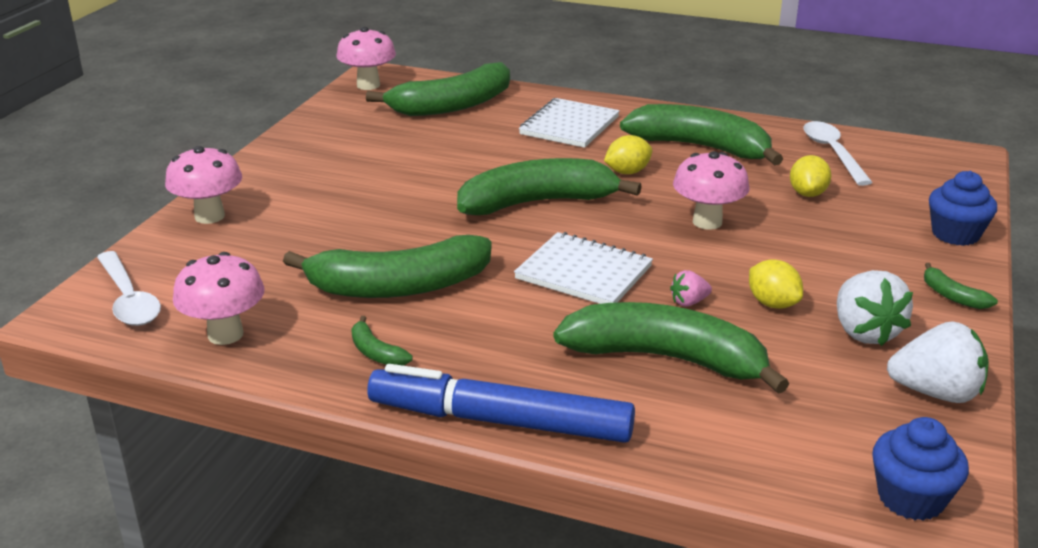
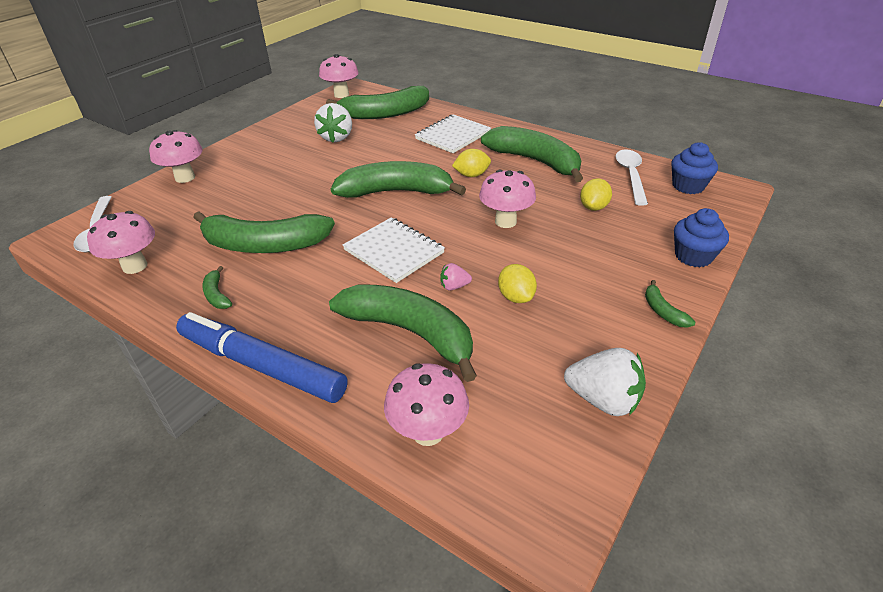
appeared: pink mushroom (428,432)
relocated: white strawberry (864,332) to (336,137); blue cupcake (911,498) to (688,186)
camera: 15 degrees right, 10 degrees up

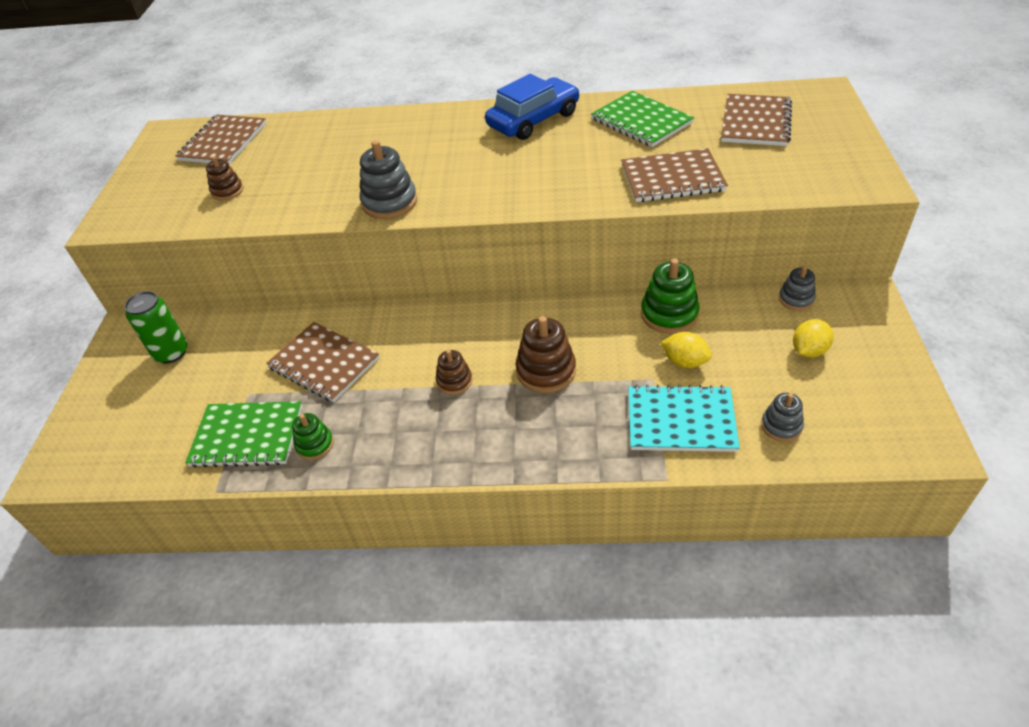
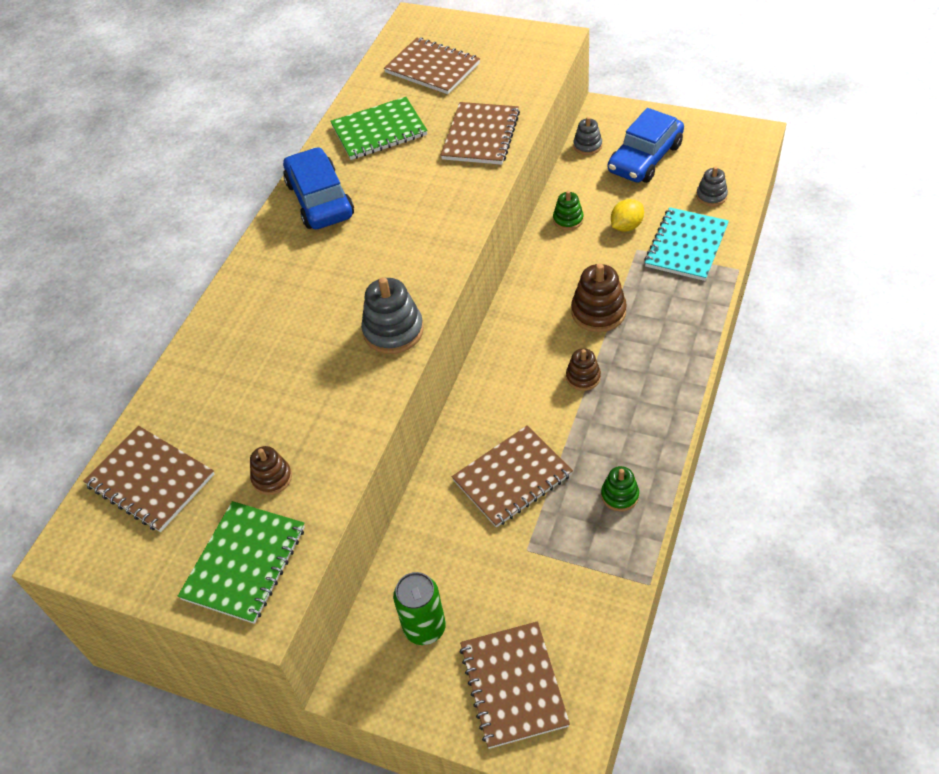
appeared: brown notebook (513,685)
relocated: green notebook (247,436) to (244,563)
exchanged: yellow lemon (809,350) to blue car (645,158)
size: green stacking toy (669,314) = (568,219) x0.60
camera: 70 degrees left, 5 degrees up

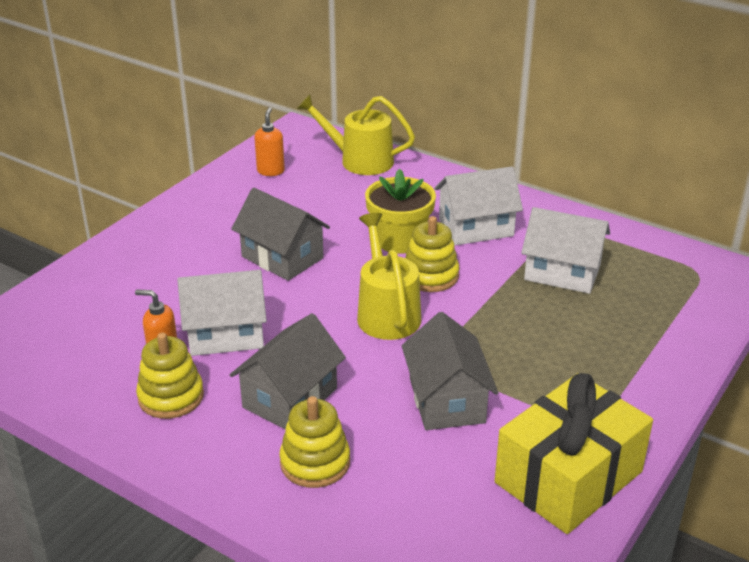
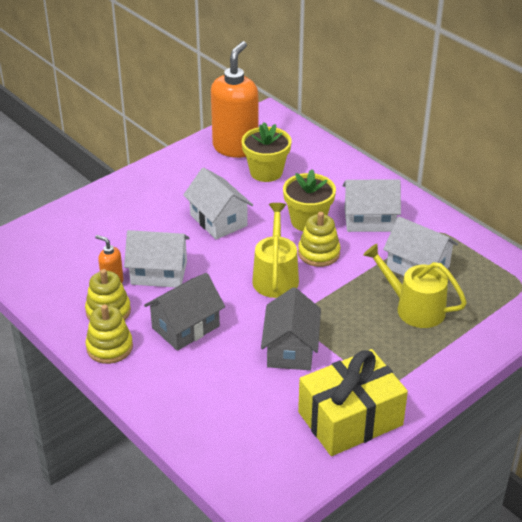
appeared: yellow flower pot (266,172)
relocated: yellow stacking toy (315,462) to (109,347); yellow watering can (360,160) to (414,308)
colour: grey house (282,257) to white house (218,220)
size: orange soap dispenser (270,171) = (235,147) x2.20
camera: 15 degrees right, 5 degrees up

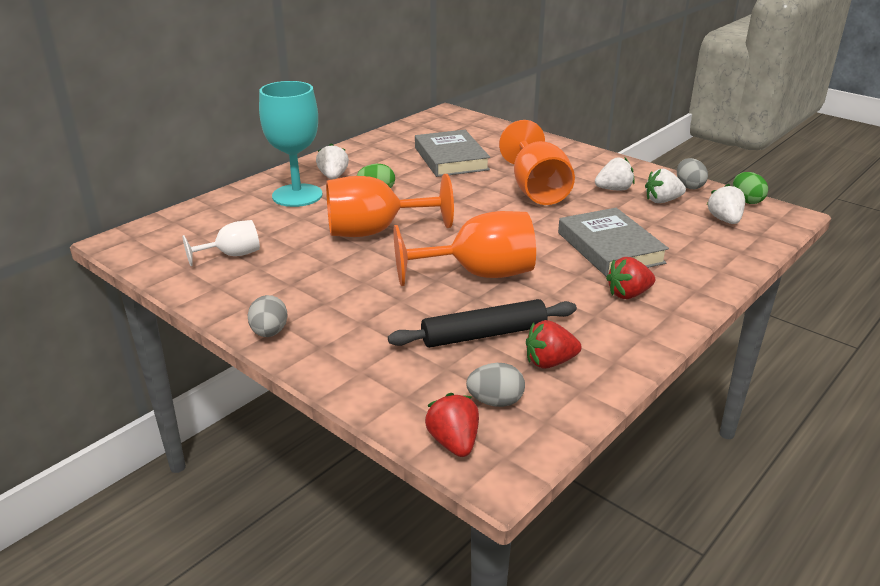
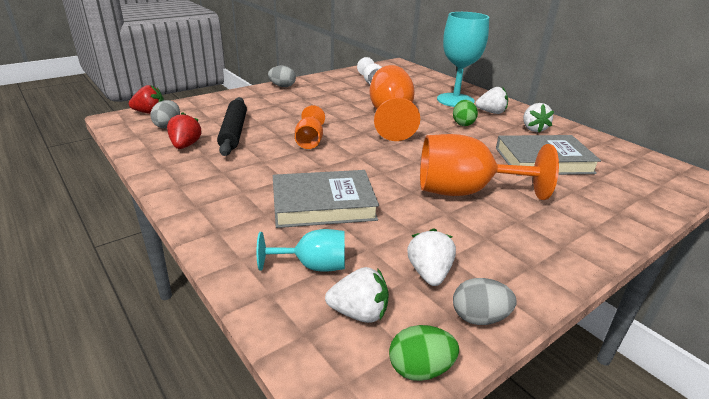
missing: red strawberry (628,294)
appeared: turquoise goblet (313,266)
relocated: white strawberry (614,189) to (533,129)
size: orange goblet (478,274) = (310,141) x0.54
camera: 100 degrees right, 0 degrees up

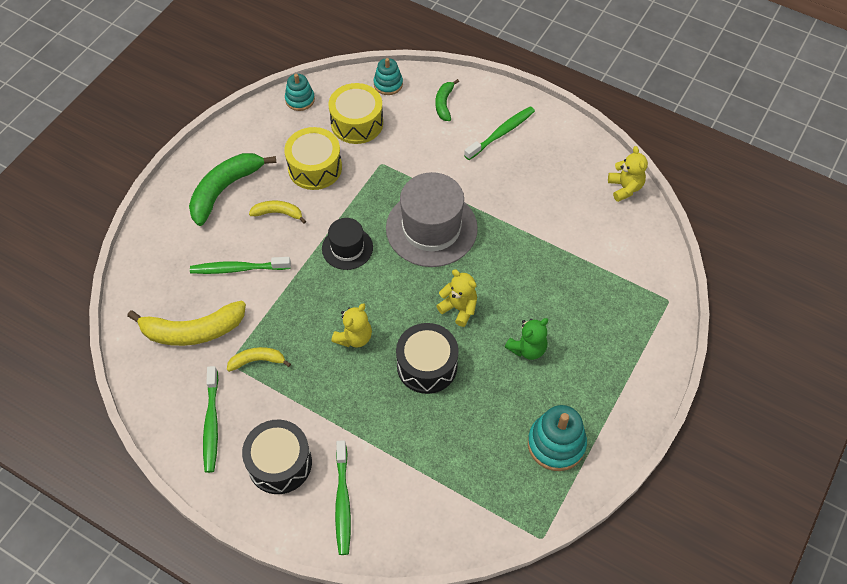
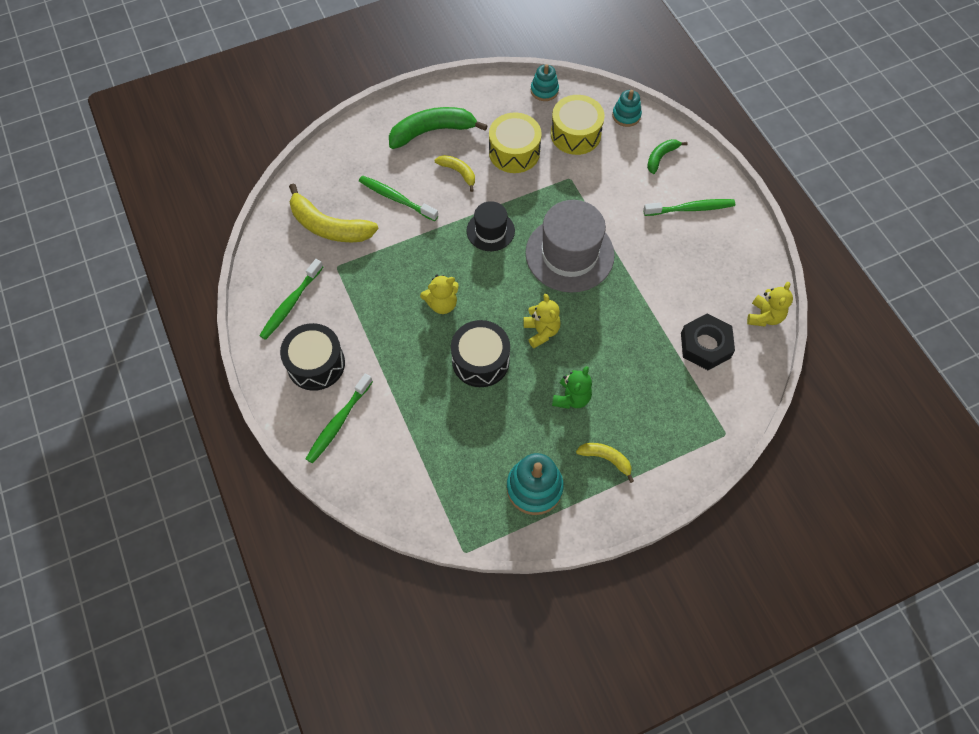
appeared: black nut (705,345)
relocated: yellow banana (257,361) to (606,459)
spun: green teddy bear (527,348) = (571,398) 60 degrees counterclockwise
camera: 35 degrees right, 5 degrees up

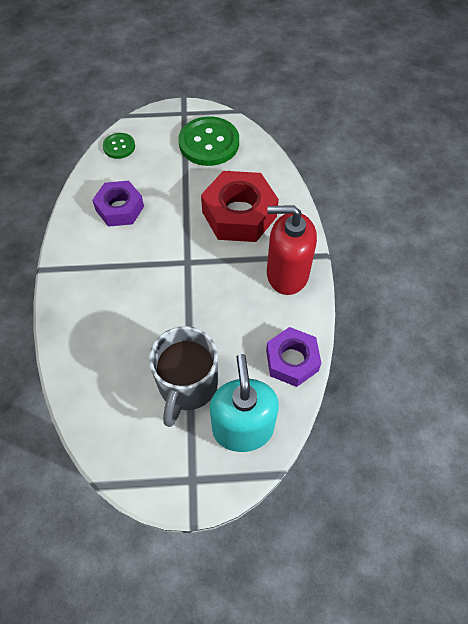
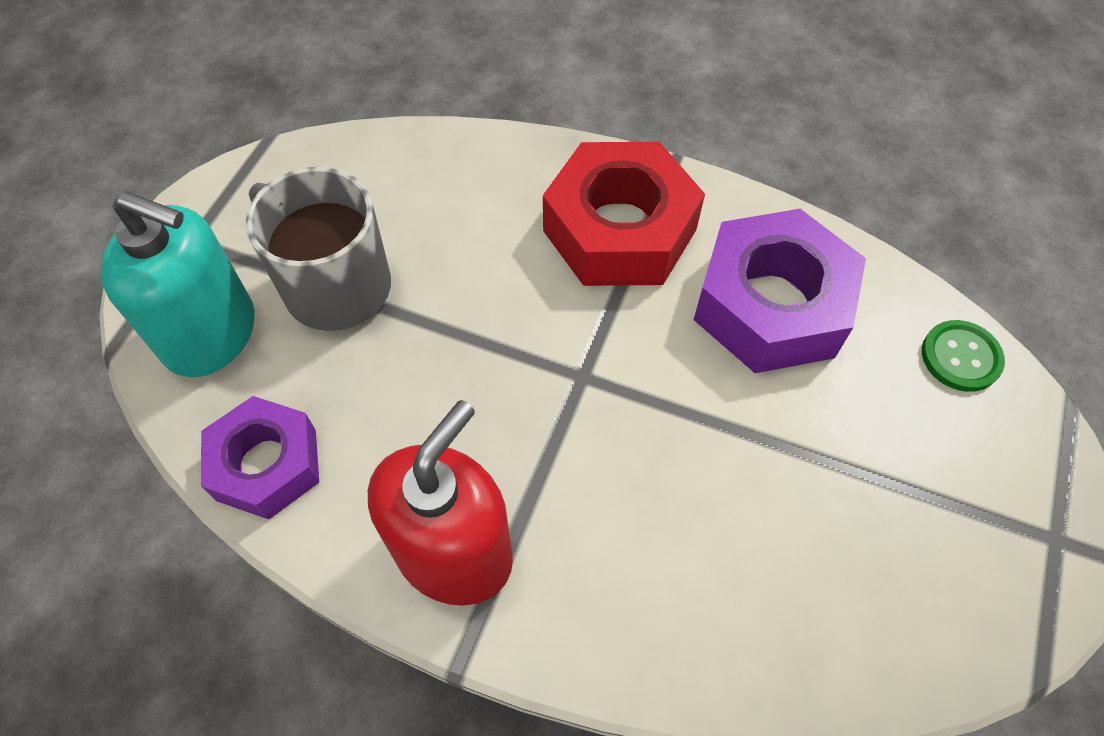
missing: green button (209,143)
relocated: red nut (239,214) to (619,230)
size: purple nut (120,208) = (771,305) x1.55
camera: 115 degrees right, 0 degrees up

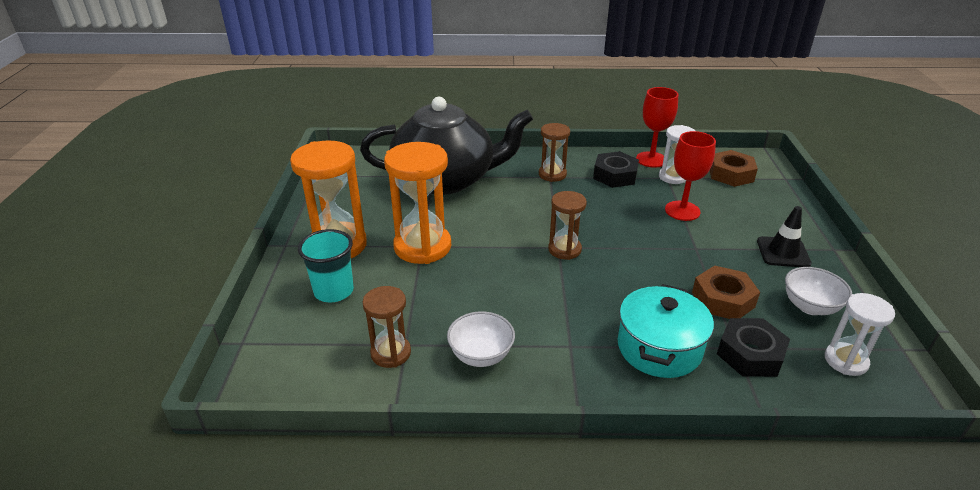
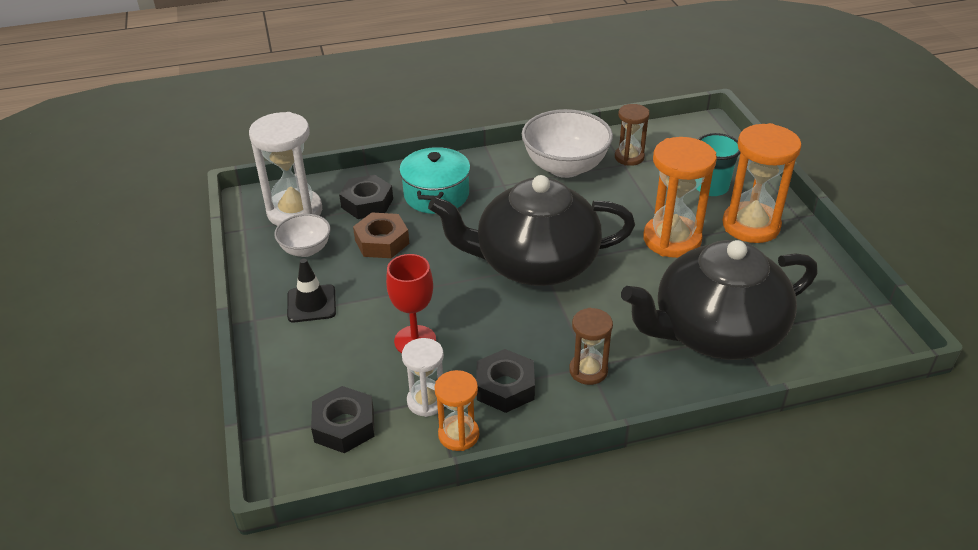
exchanged: brown hourglass (564,249) to black teapot (534,263); red goblet (651,159) to orange hourglass (458,435)
colour: brown nut (731,174) to black nut (344,426)
size: white hourglass (845,361) = (294,211) x1.74; white bowl (481,355) = (565,167) x1.79
camera: 165 degrees right, 5 degrees up

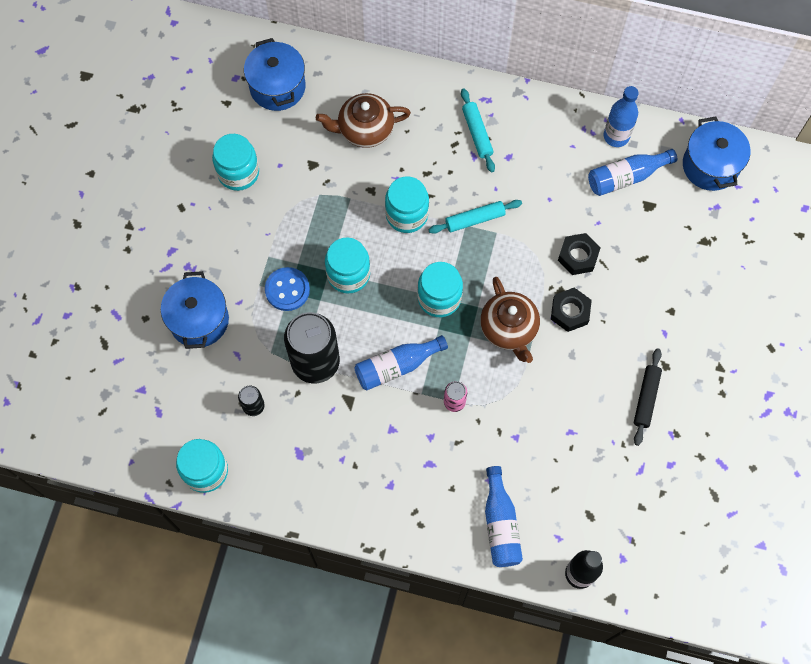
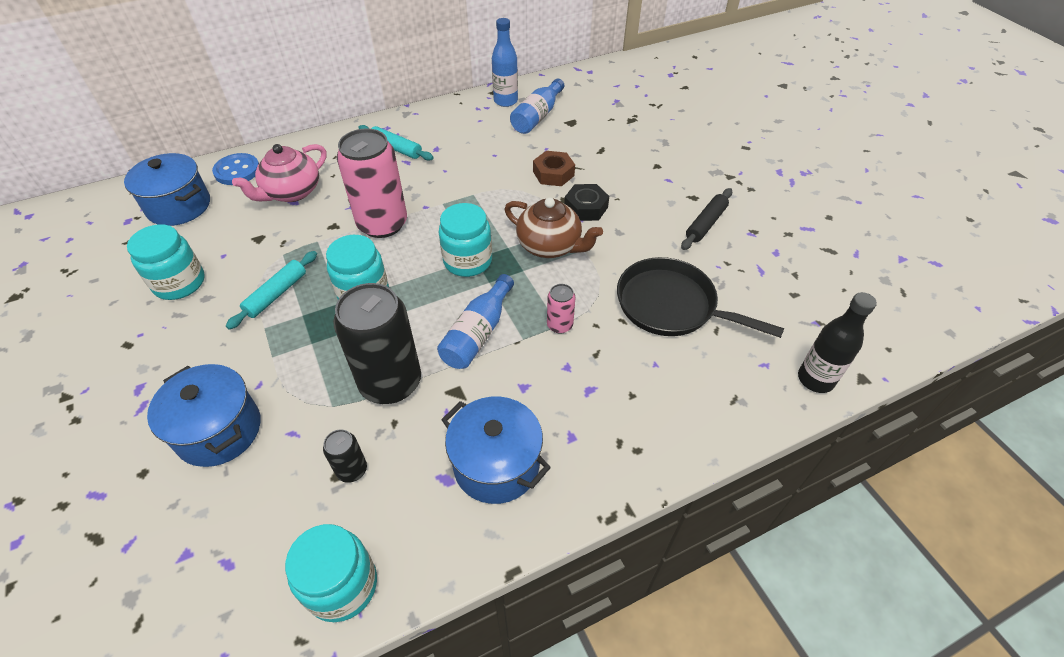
missing: blue bottle (500,524)
appeared: black pan (671,305)
relocated: blue button (287,290) to (237,171); turquoise rolling pin (475,219) to (276,294); blue pot (710,165) to (496,464)
exchanged: turquoise jar (407,214) to pink can (382,224)
colour: brown teapot (364,129) to pink teapot (291,192); black nut (578,256) to brown nut (553,173)
spun: black rolling pin (646,398) = (705,224) 60 degrees clockwise
camera: 40 degrees left, 20 degrees down

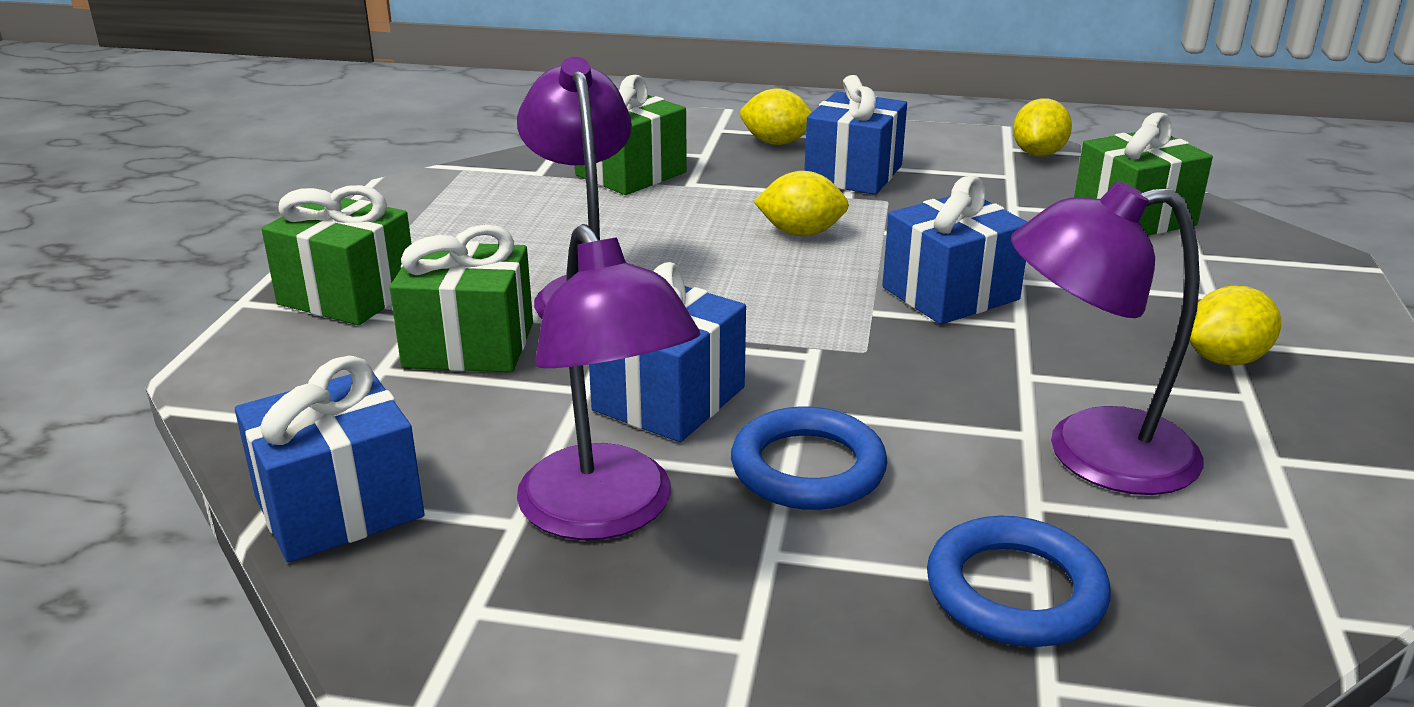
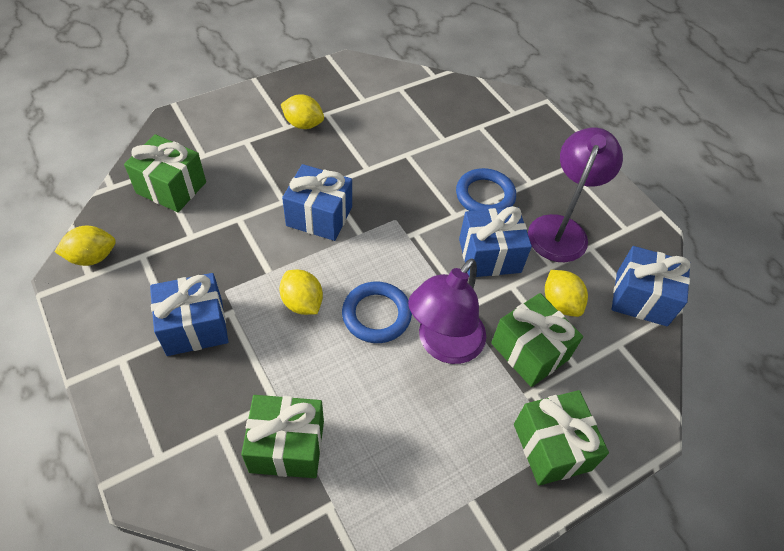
missing: purple lamp (1091,453)
relocated: blue ring (1015,591) to (376,315); yellow lemon (776,143) to (560,303)
camera: 135 degrees left, 25 degrees up

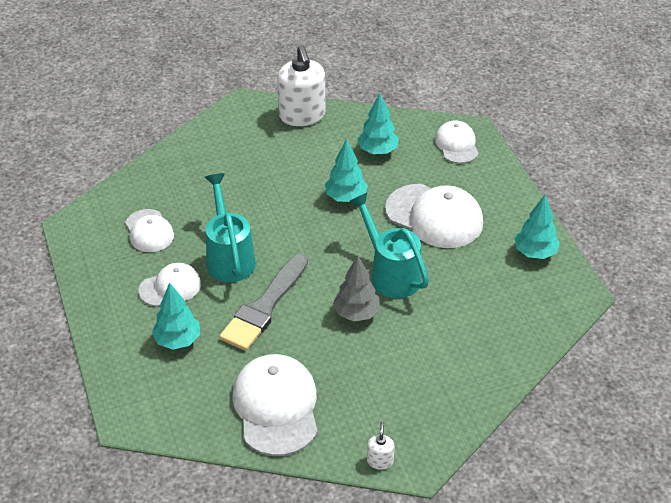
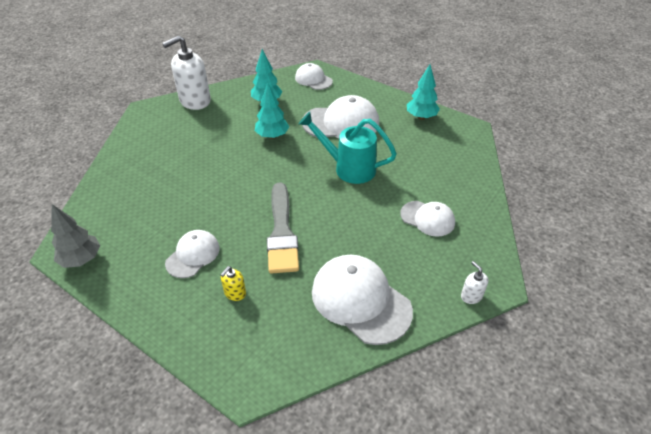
missing: turquoise watering can (229,257)
relocated: grey tree (356,313) to (81,259); white cap (149,231) to (427,218)
exchanged: turquoise tree (177,340) to yellow soap dispenser (235,293)
spun: white soap dispenser (302,115) = (195,101) 105 degrees clockwise
camera: 35 degrees left, 0 degrees up

